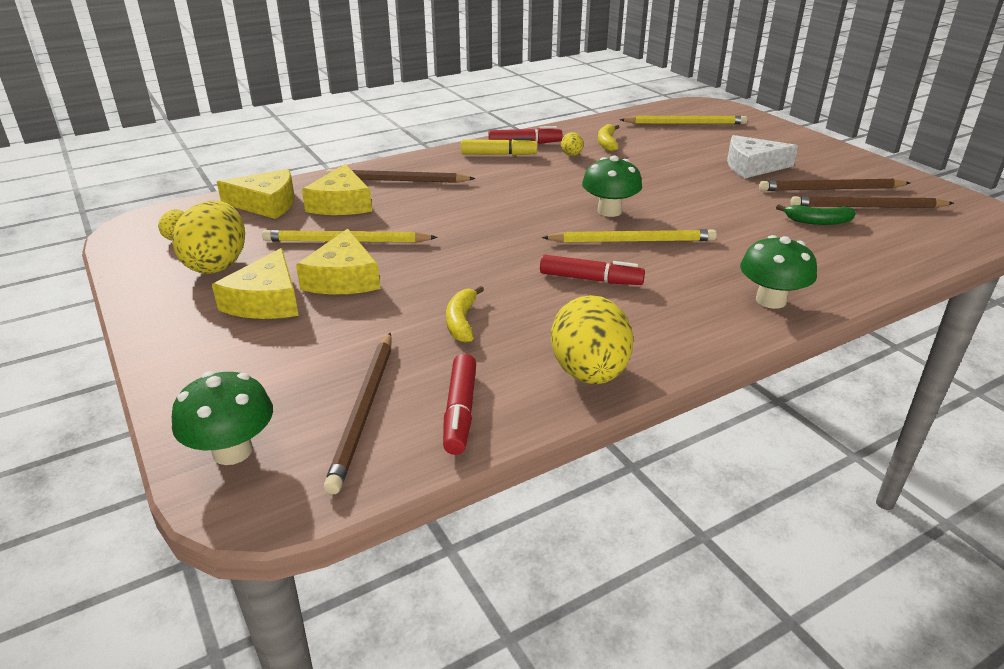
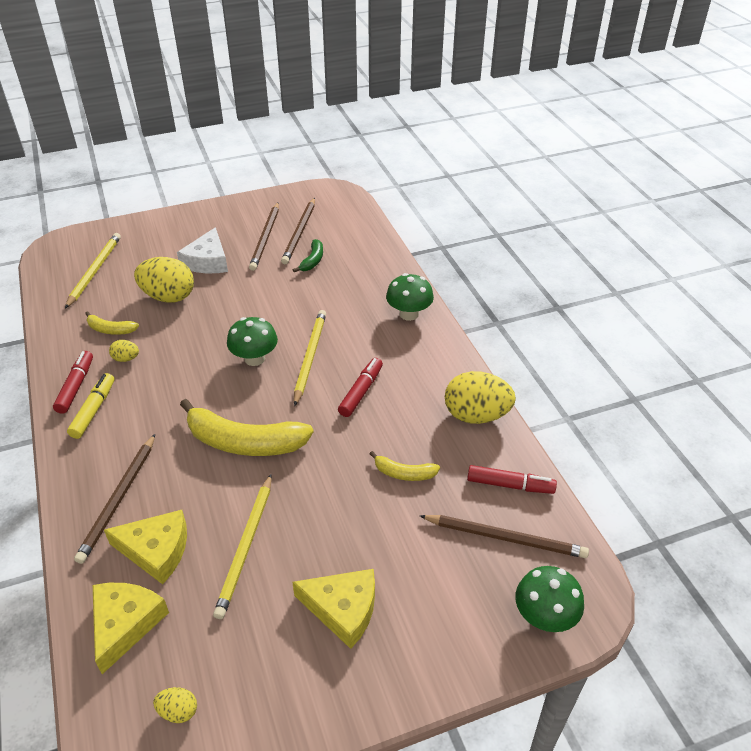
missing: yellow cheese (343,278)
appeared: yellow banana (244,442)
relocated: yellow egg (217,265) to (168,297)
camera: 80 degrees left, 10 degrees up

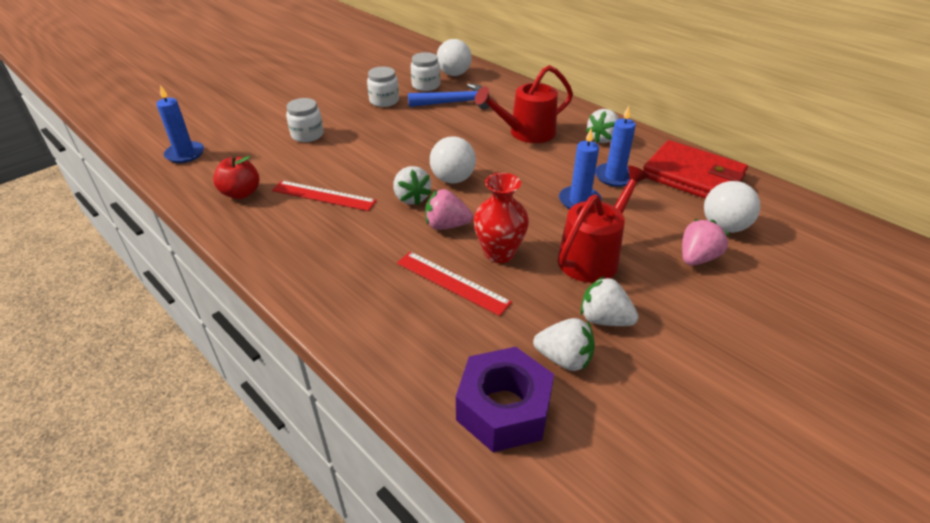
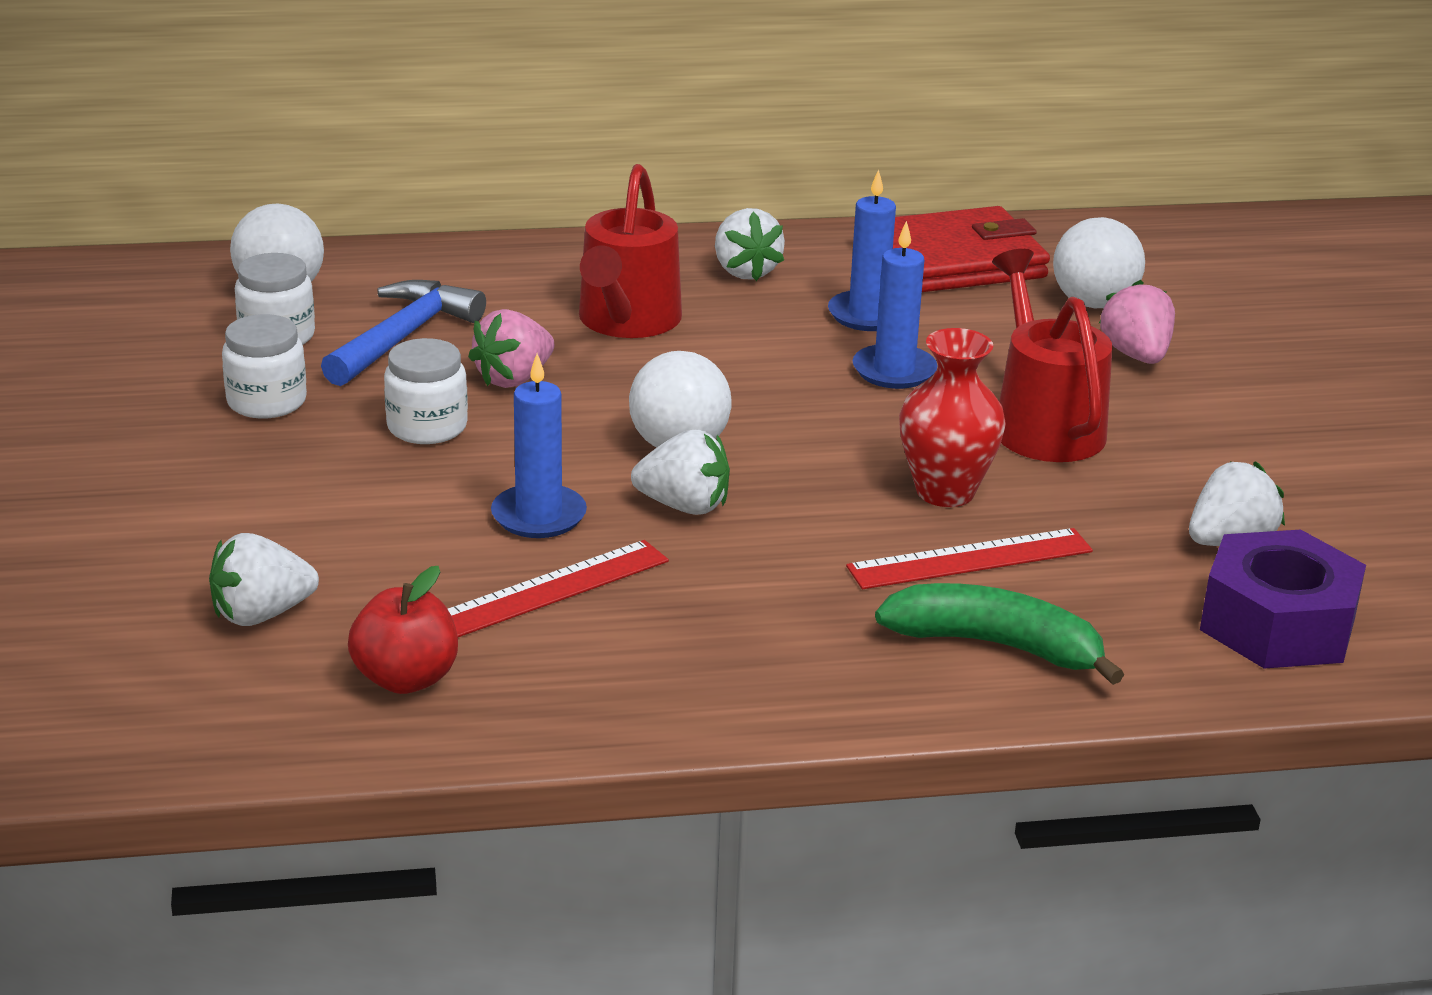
appeared: green banana (996,645)
relocated: white strawberry (604,319) to (261,614); white jar (307,135) to (427,427); pink strawberry (446,225) to (514,379); blue candle (185,154) to (539,516)
camera: 55 degrees left, 10 degrees down

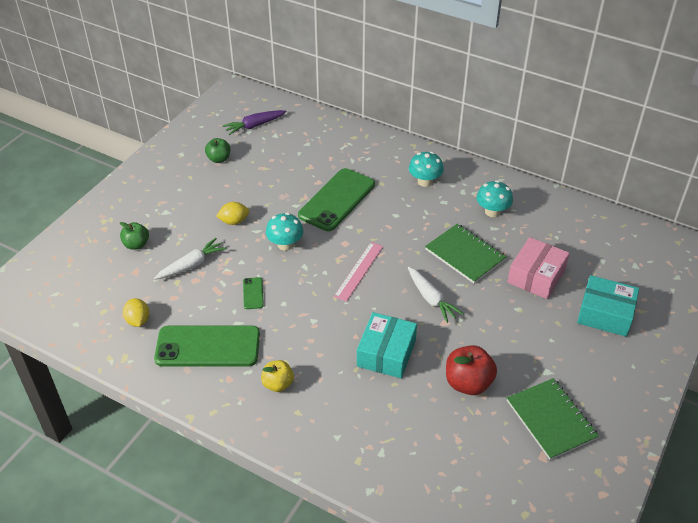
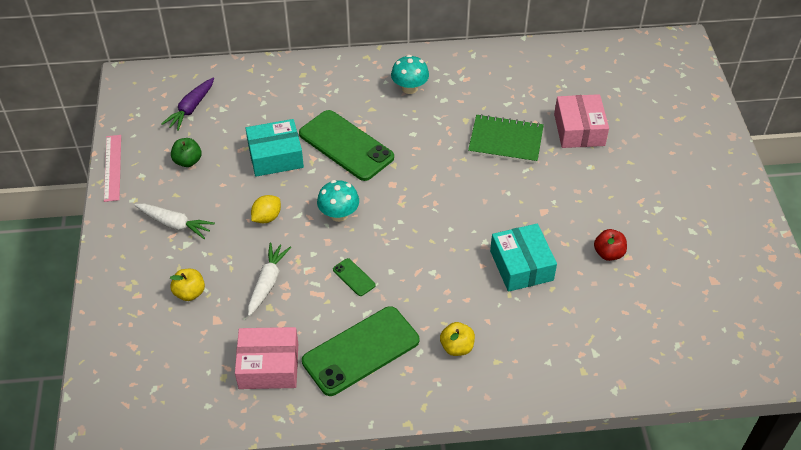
missing: turquoise mushroom (492,211); green notebook (551,419)
relocated: pink ruler (359,271) to (112,167); white carrot (431,299) to (175,224); turquoise box (605,314) to (275,156)
exchanged: yellow lemon (138,320) to pink box (268,366)
colour: green apple (136,245) to yellow apple (190,293)
spun: green phone (337,200) = (346,146) 45 degrees counterclockwise
size: red apple (468,383) = (608,253) x0.64
camera: 35 degrees left, 5 degrees up

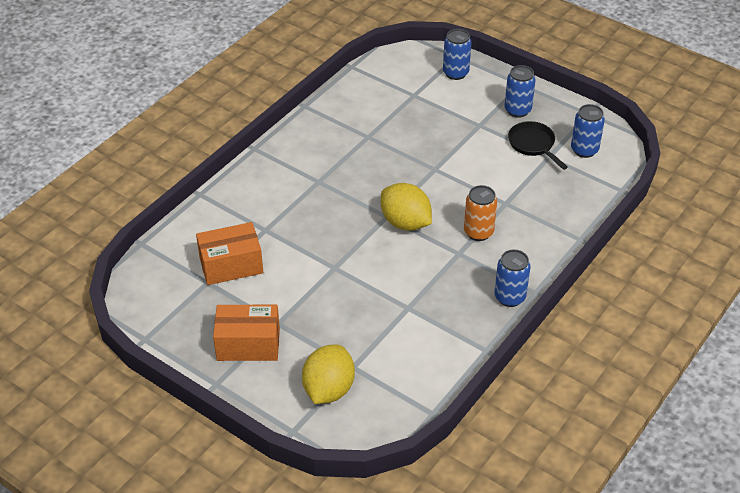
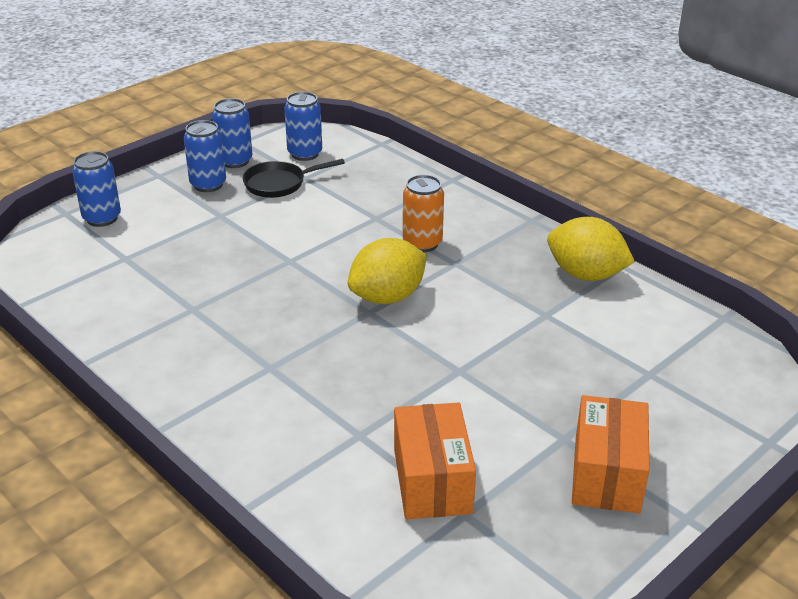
relocated: blue can (509,297) to (235,161); yellow lemon (328,389) to (585,274)
camera: 80 degrees left, 10 degrees down

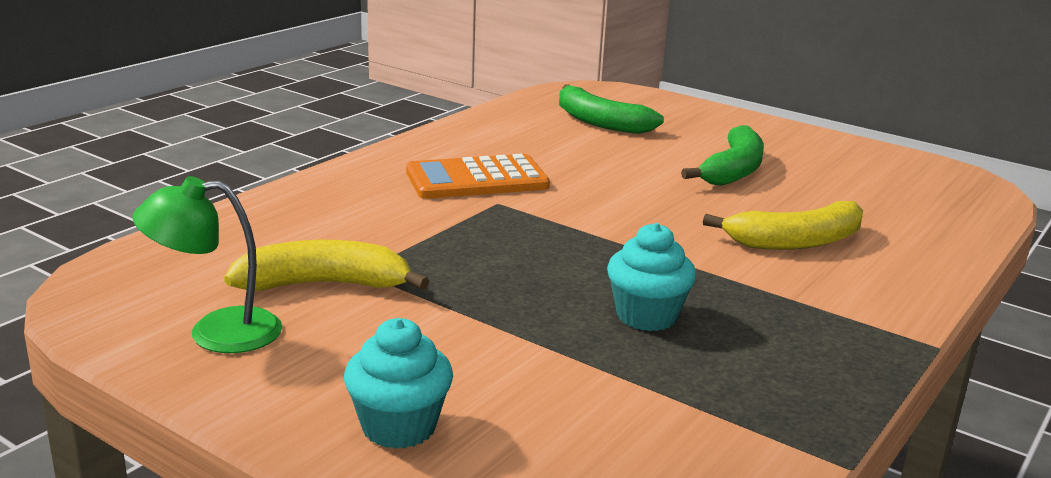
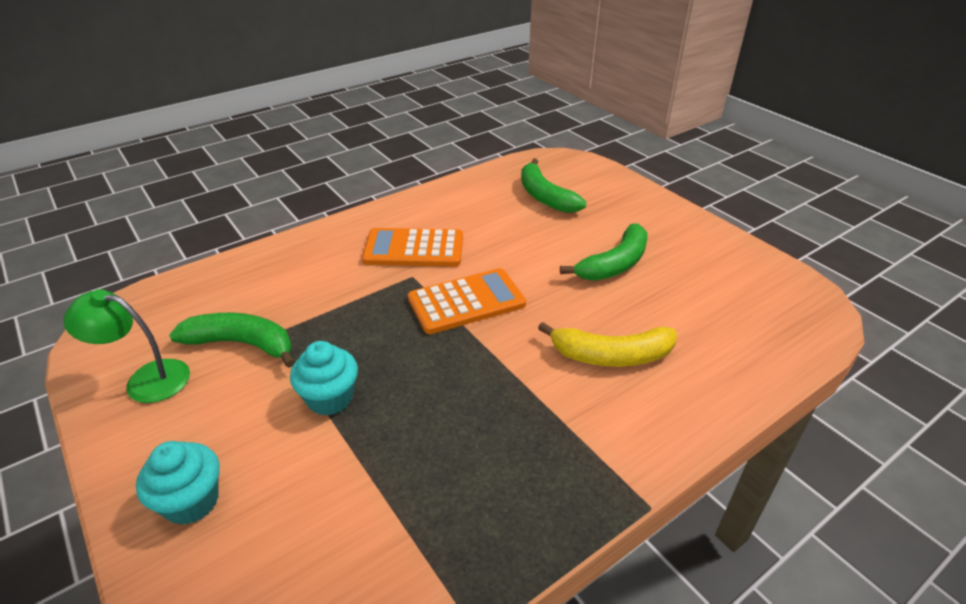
appeared: orange calculator (466,302)
relocated: turquoise cupcake (646,316) to (330,398)
colour: yellow banana (325,284) to green banana (242,344)
camera: 20 degrees right, 15 degrees up

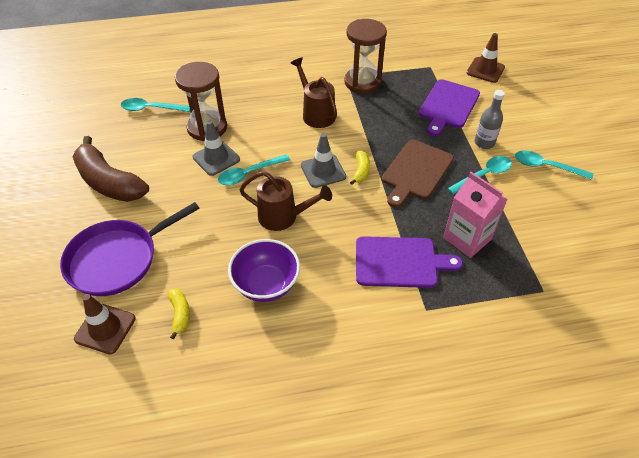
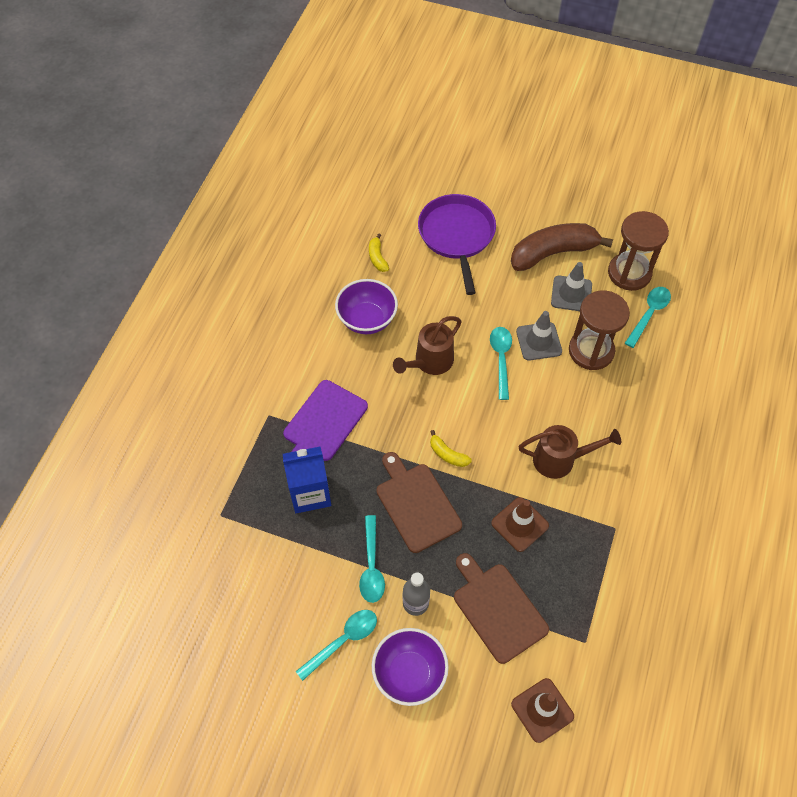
appeared: purple bowl (409,673)
relocated: brown traffic cone (105,328) to (519,524); grey traffic cone (323,171) to (571,294); brown hourglass (362,82) to (629,273)
colour: pink carton (467,238) to blue carton (310,493); purple cutting board (448,106) to brown cutting board (497,609)
spun: yellow banana (180,314) = (377,258) 60 degrees clockwise
camera: 120 degrees right, 10 degrees up

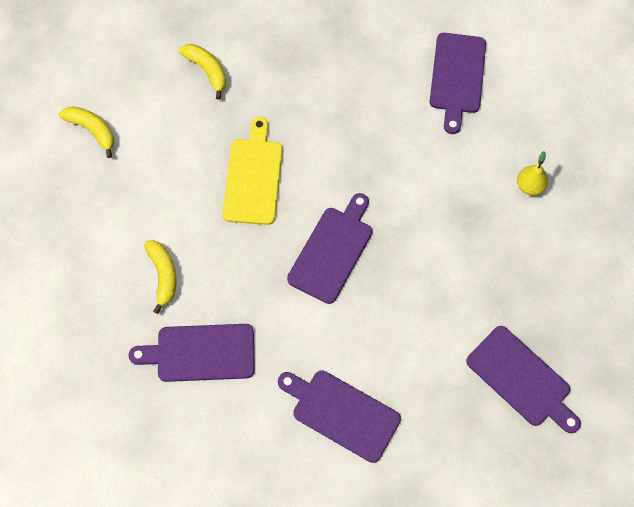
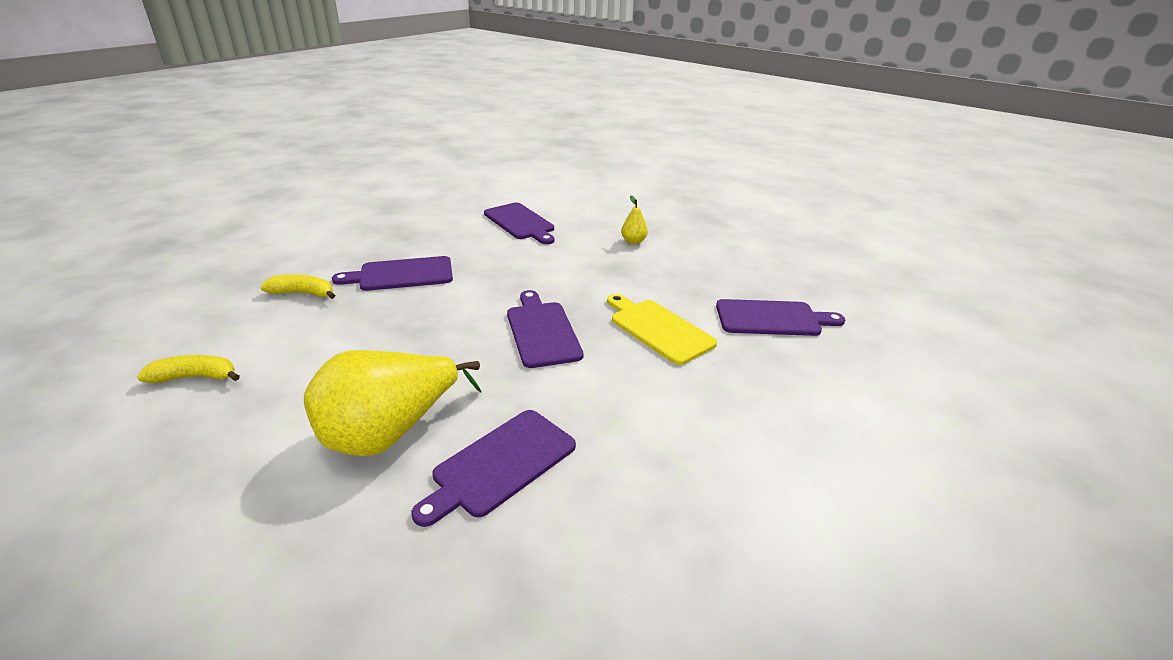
relocated: purple cutting board (342,413) to (401,274); yellow cutting board (253,177) to (658,329)
exchanged: yellow banana (163,275) to yellow pear (390,432)
camera: 45 degrees left, 35 degrees down

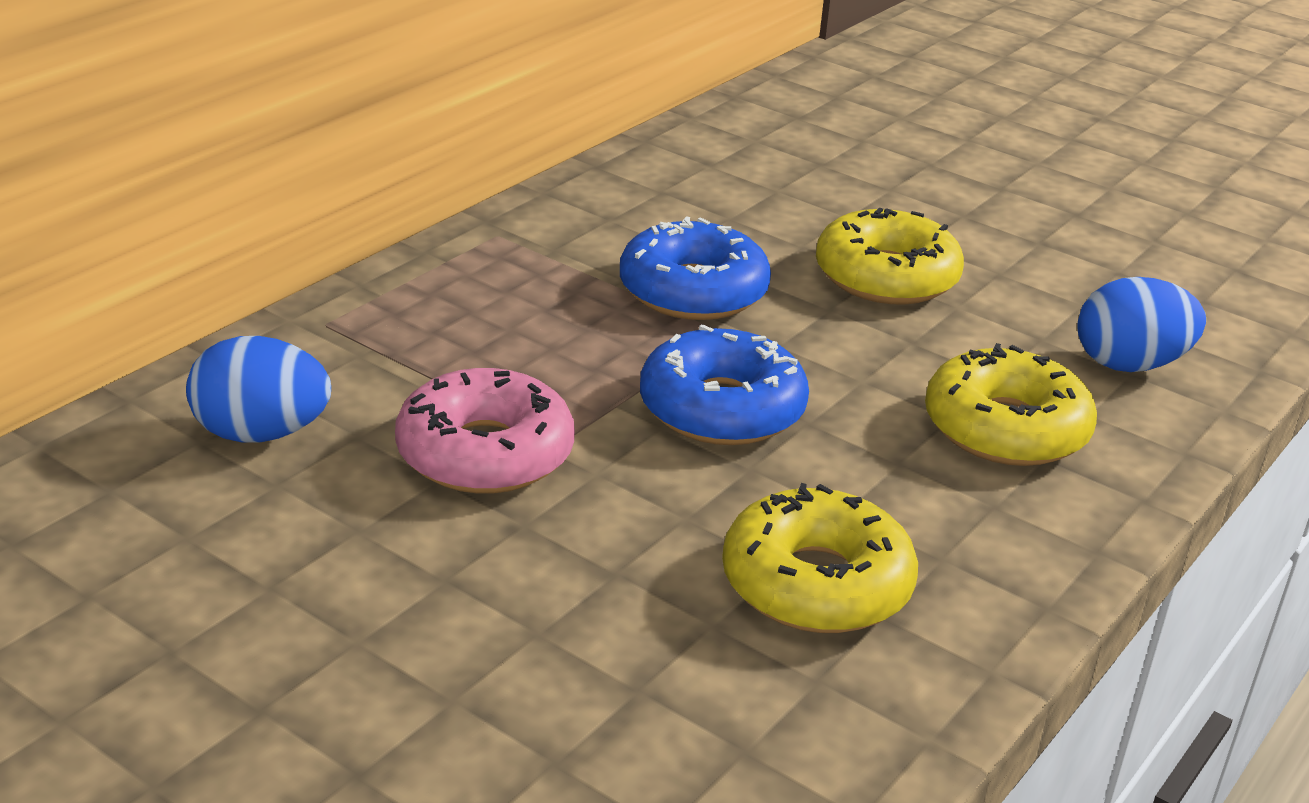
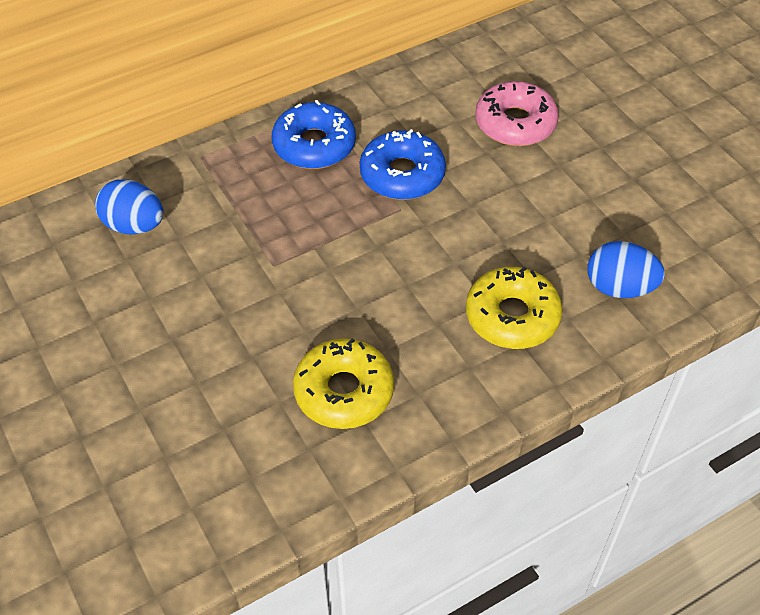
missing: yellow donut (886,277)
relocated: blue donut (721,408) to (314,145); pink donut (485,453) to (515,123)
camera: 25 degrees right, 20 degrees up

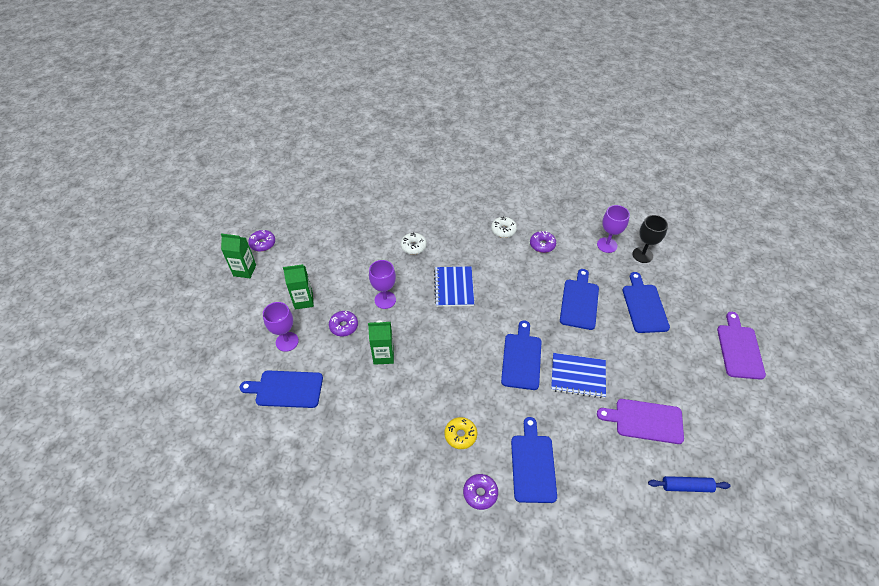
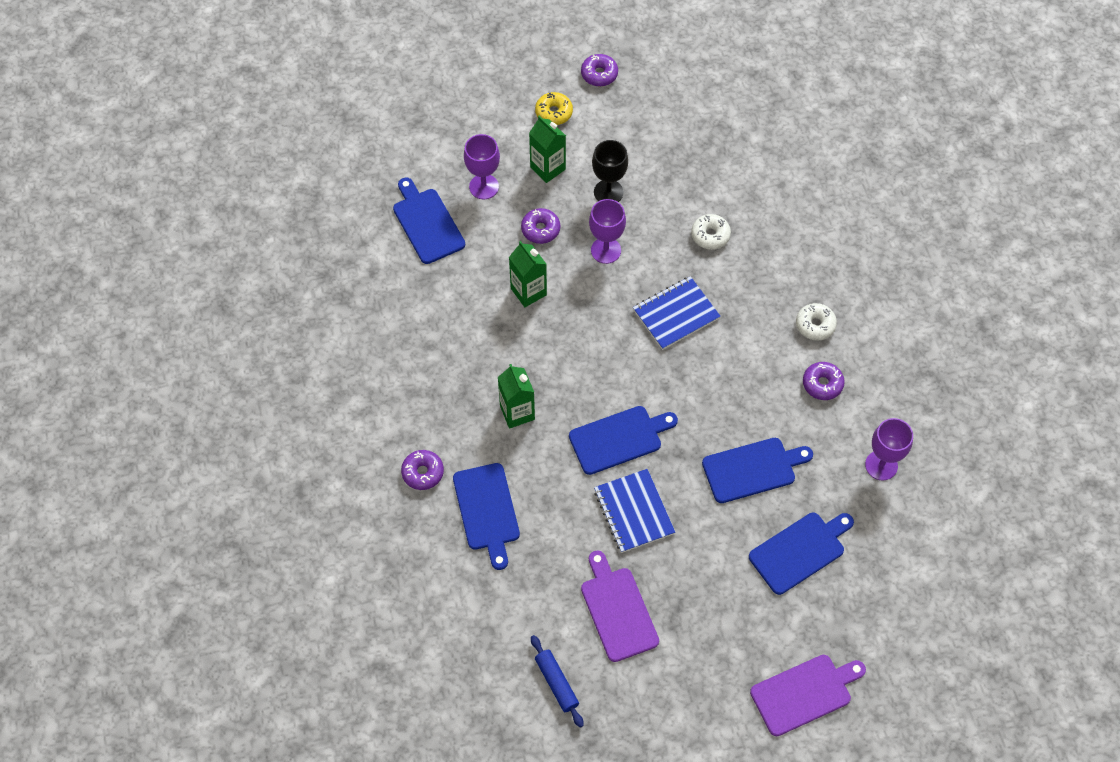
relocated: green carton (245,270) to (517,412); yellow donut (460,435) to (554,113); black goblet (642,255) to (608,192)
spun: blue cutting board (533,465) = (486,510) 105 degrees clockwise
camera: 60 degrees right, 10 degrees up

